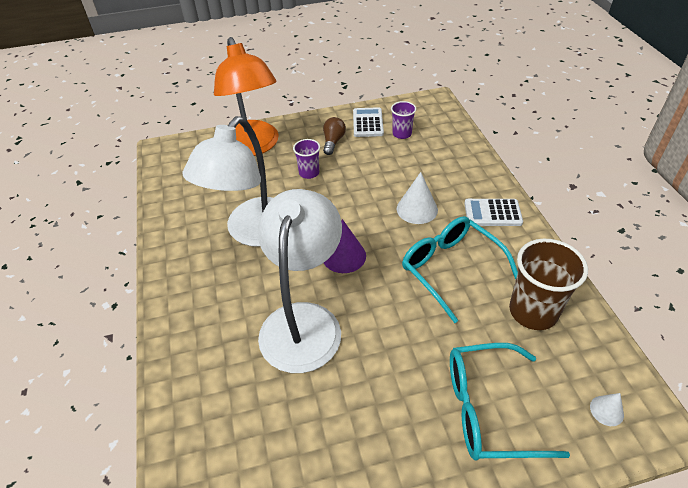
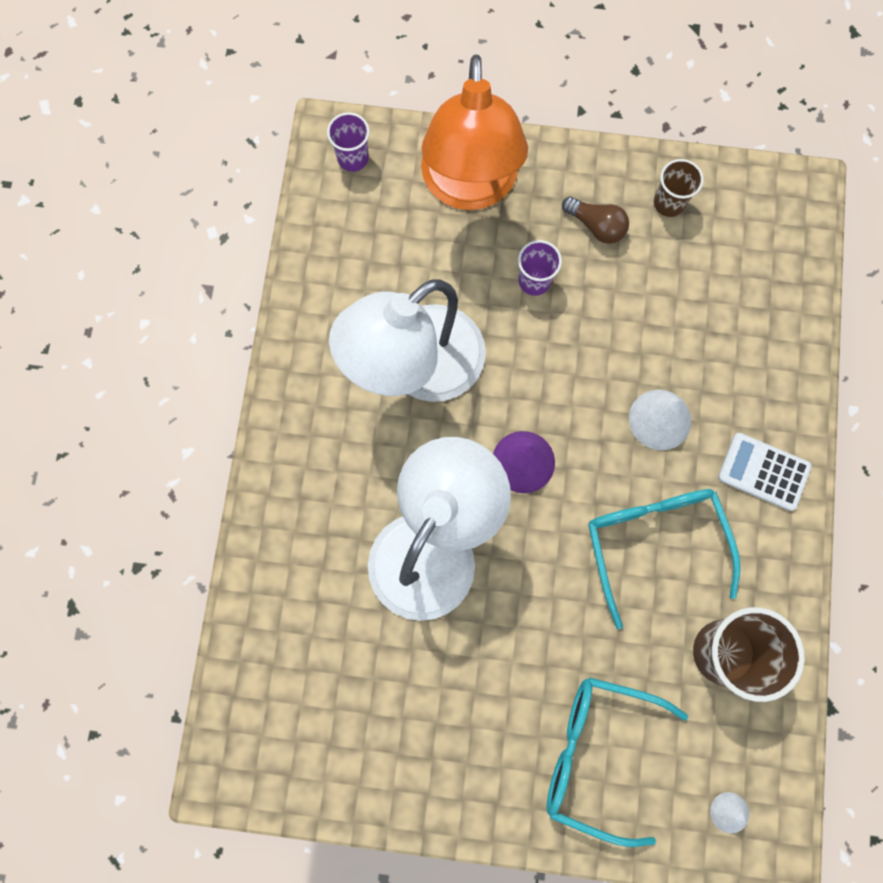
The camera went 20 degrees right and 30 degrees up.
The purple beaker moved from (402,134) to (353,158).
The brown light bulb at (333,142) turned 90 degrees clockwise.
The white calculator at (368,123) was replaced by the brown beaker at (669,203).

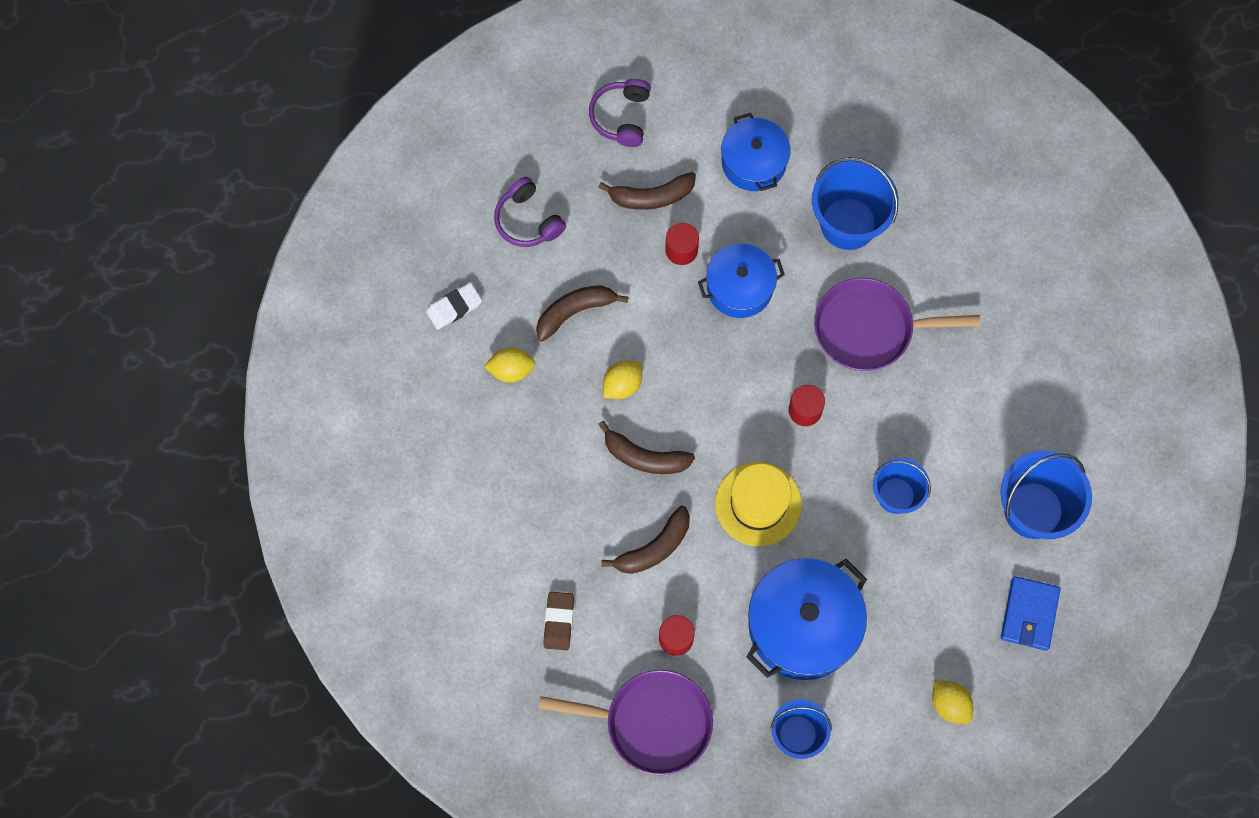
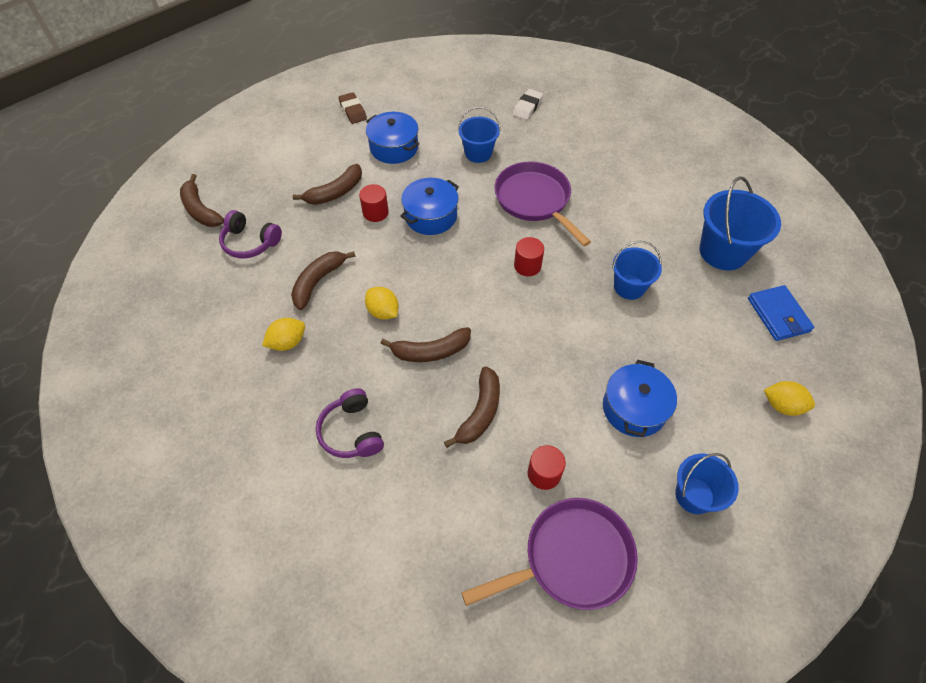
The camera went 30 degrees left and 15 degrees down.
The brown banana fruit at (201,210) appeared.
The purple headphones moved from (621,117) to (351,432).
The brown eraser moved from (559,622) to (353,111).
The bright yellow citrus fruit at (622,385) turned 60 degrees counterclockwise.
The cobalt pail at (848,223) changed to 0.64 times the size.
The purple frying pan at (870,329) turned 90 degrees clockwise.
The white eraser moved from (454,307) to (527,107).
The cobalt stockpot at (803,626) changed to 0.64 times the size.
The bright yellow top hat at (758,504) disappeared.

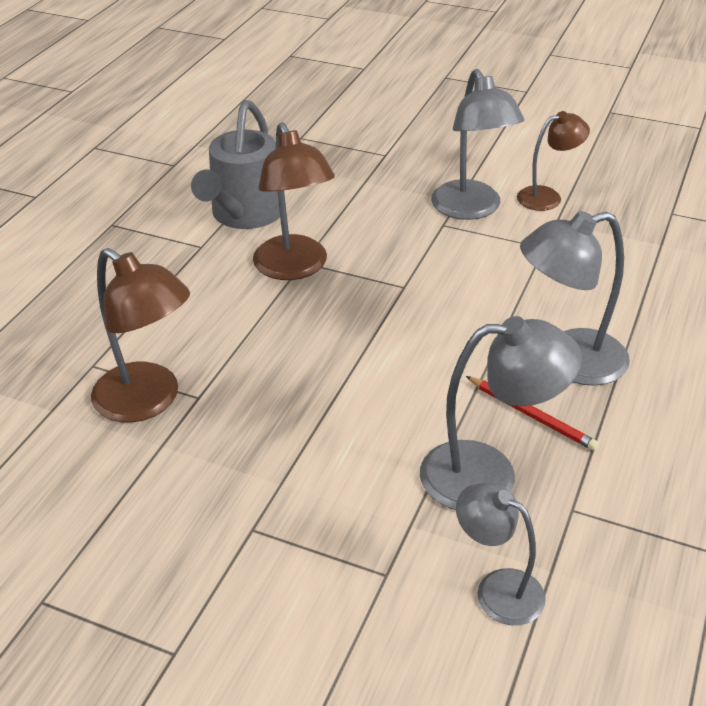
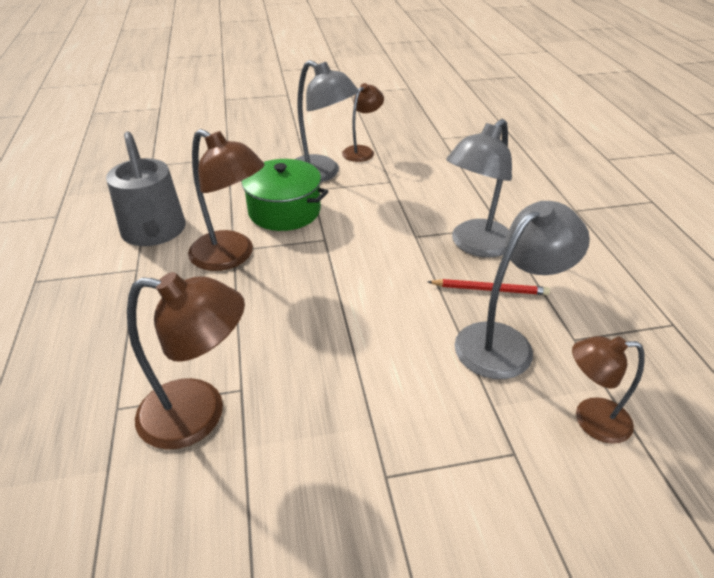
The camera went 35 degrees left and 0 degrees up.
The leaf-green stockpot at (284,211) appeared.
The gray desk lamp at (497,589) became the brown desk lamp at (591,420).

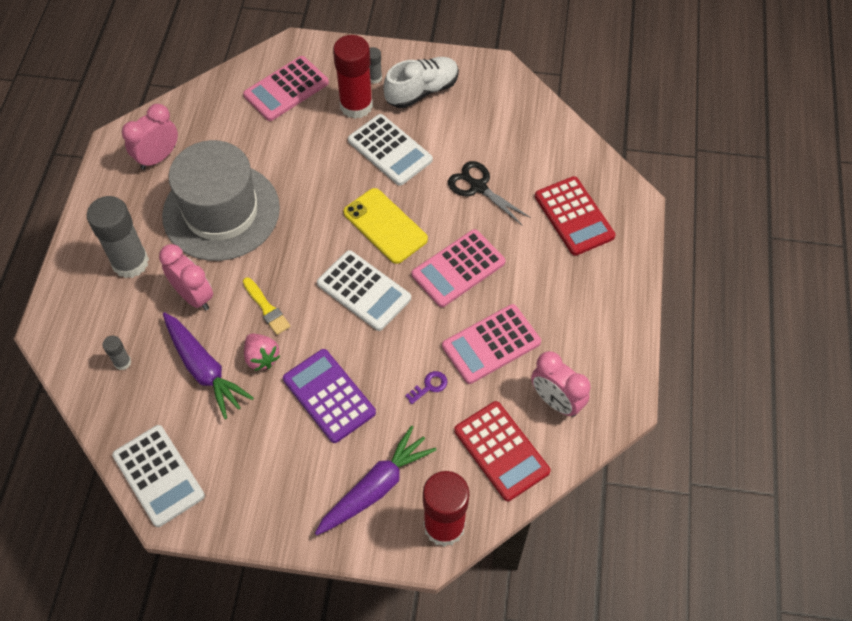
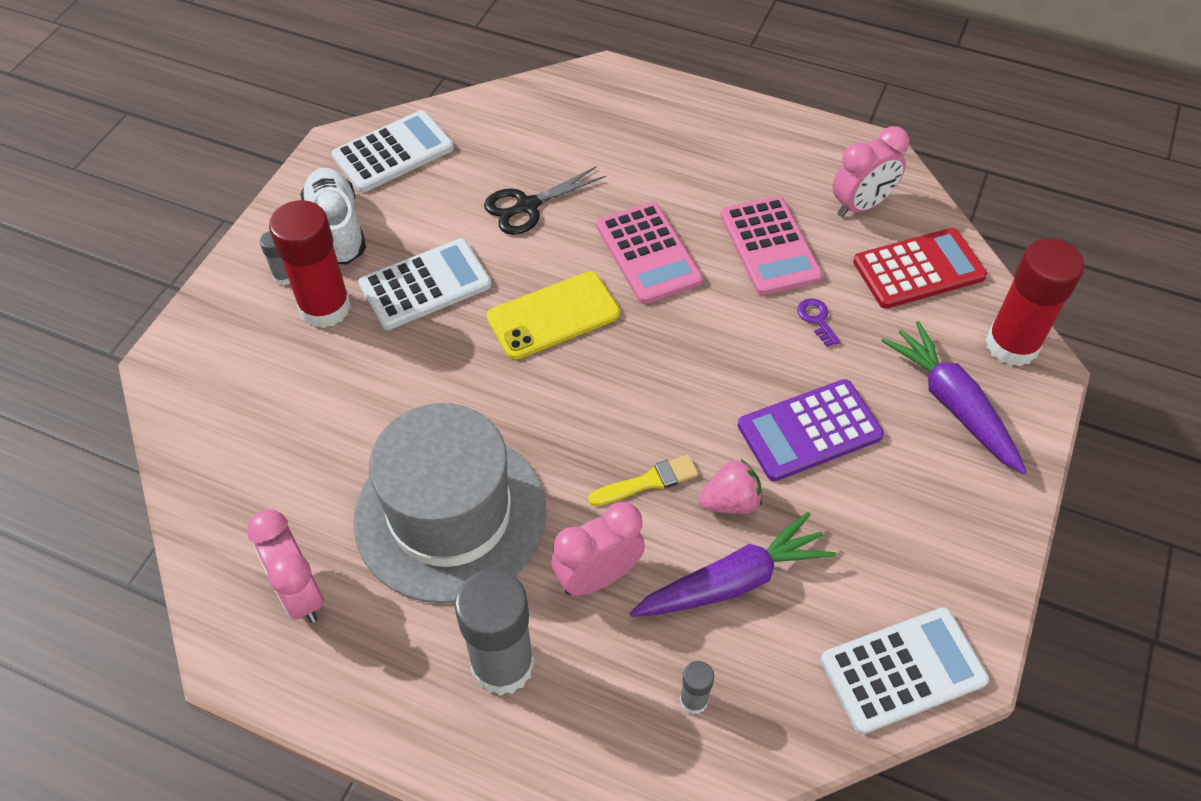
The camera went 75 degrees left and 5 degrees down.
The white calculator moved from (364,291) to (393,152).
The rosy calculator at (286,89) disappeared.
The crimson calculator at (574,216) disappeared.

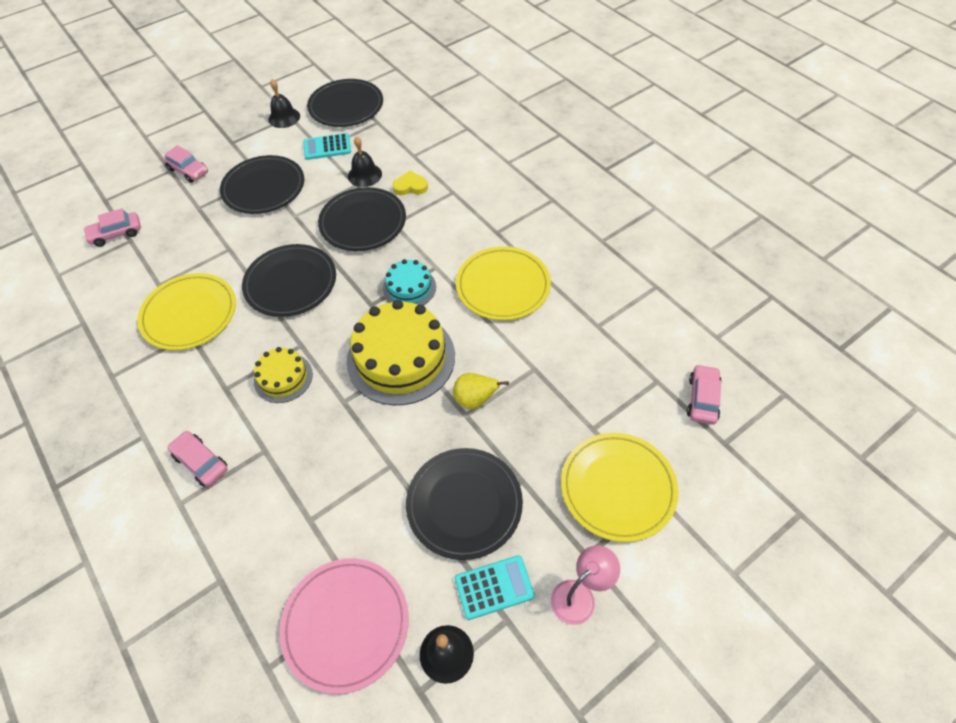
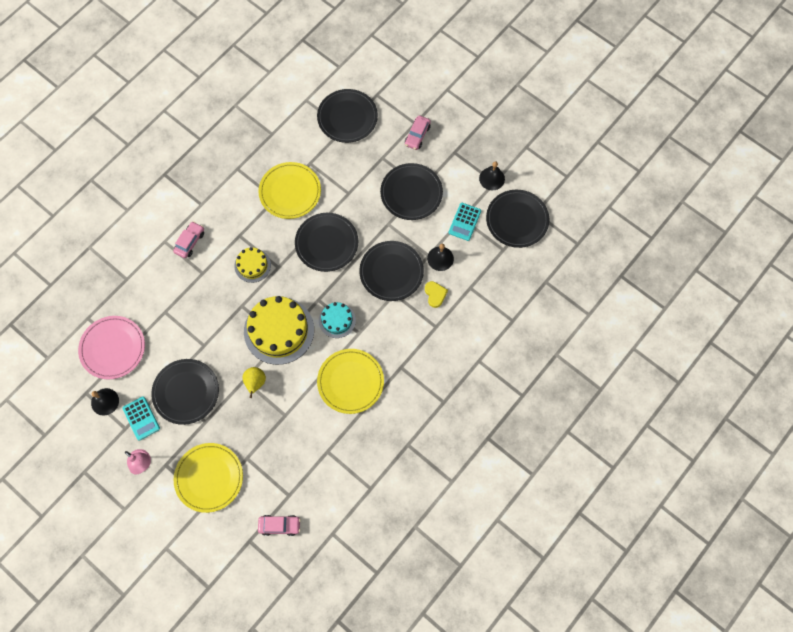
The camera went 75 degrees right and 15 degrees up.
The rosy toy car at (116,234) was replaced by the ebony plate at (347,117).
The aqua calculator at (327,147) turned 135 degrees counterclockwise.

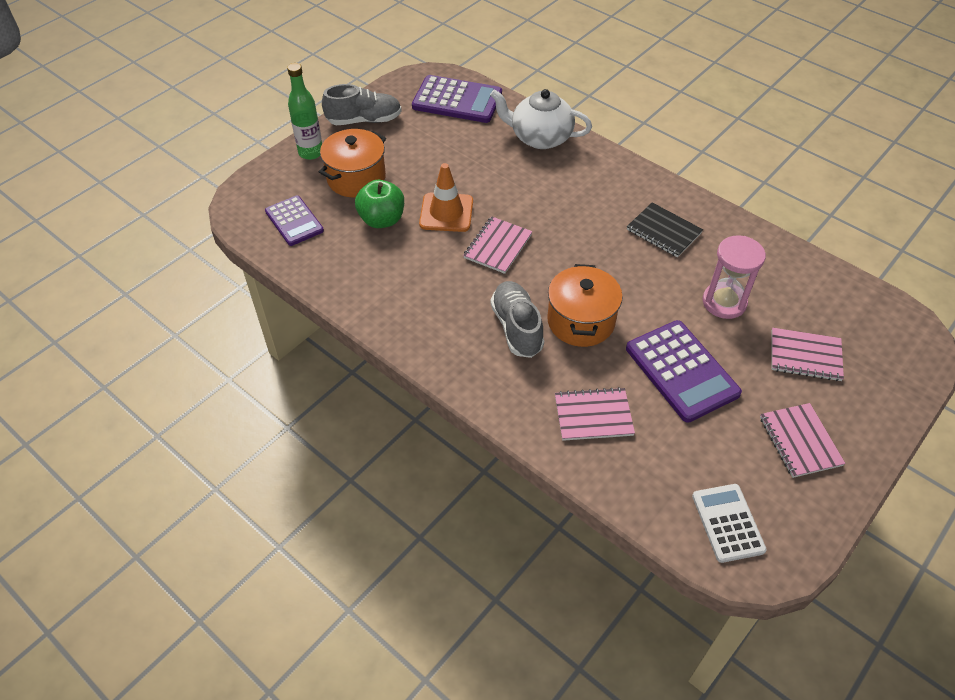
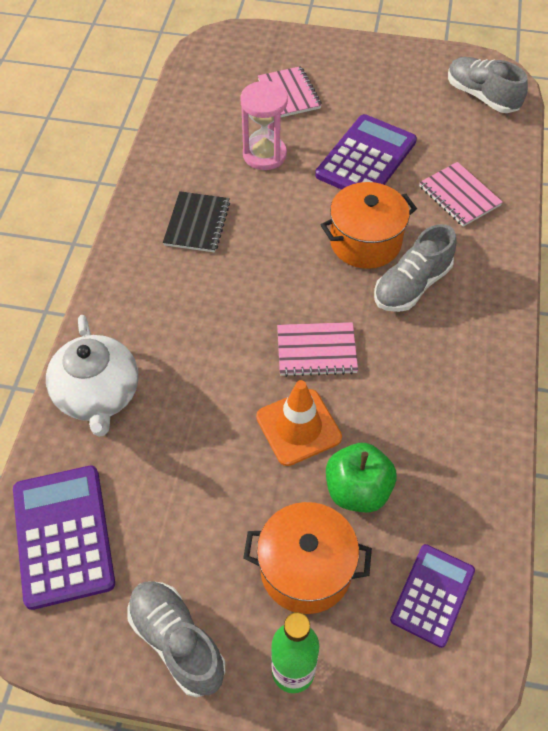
The camera went 120 degrees left and 5 degrees up.
The white calculator at (728,523) was replaced by the gray shoe at (481,96).
The rosy exercise book at (799,441) disappeared.

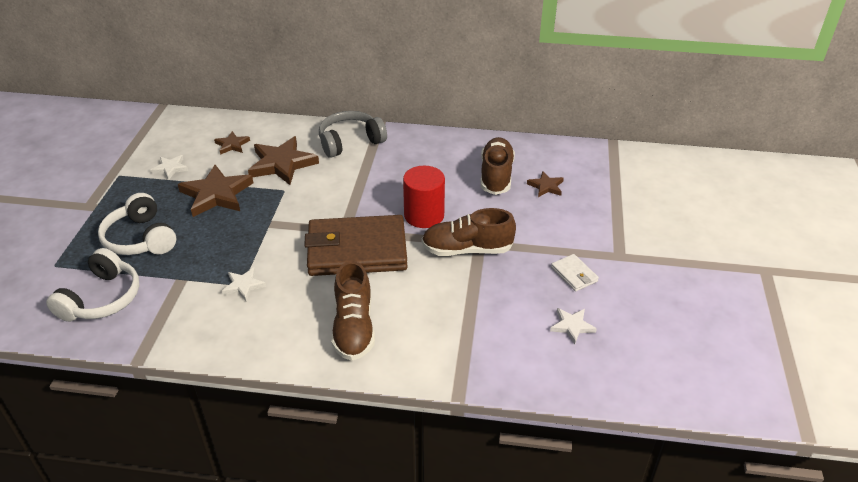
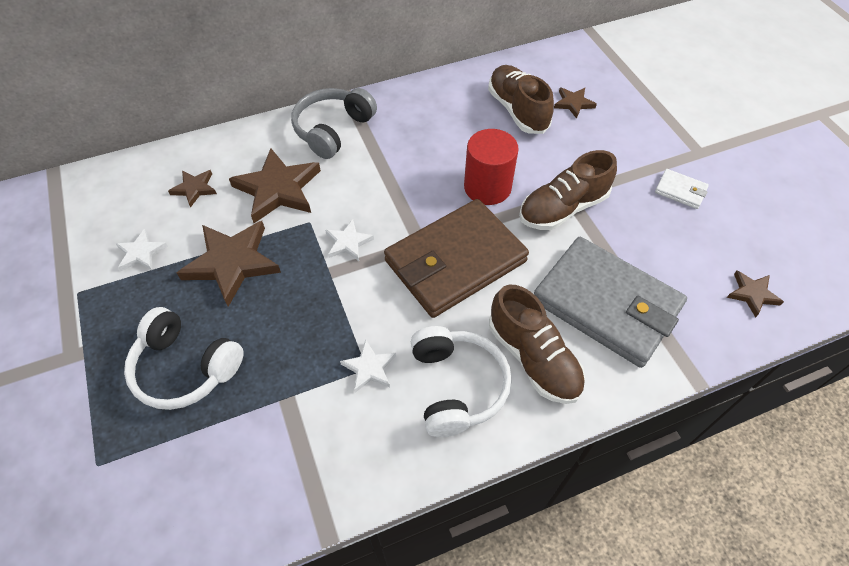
The camera went 30 degrees left and 15 degrees up.
The white five-pointed star moved from (572,326) to (348,242).
The white headphones moved from (102,299) to (456,386).
The gray card wallet at (606,304) appeared.
The brown five-pointed star at (752,294) appeared.

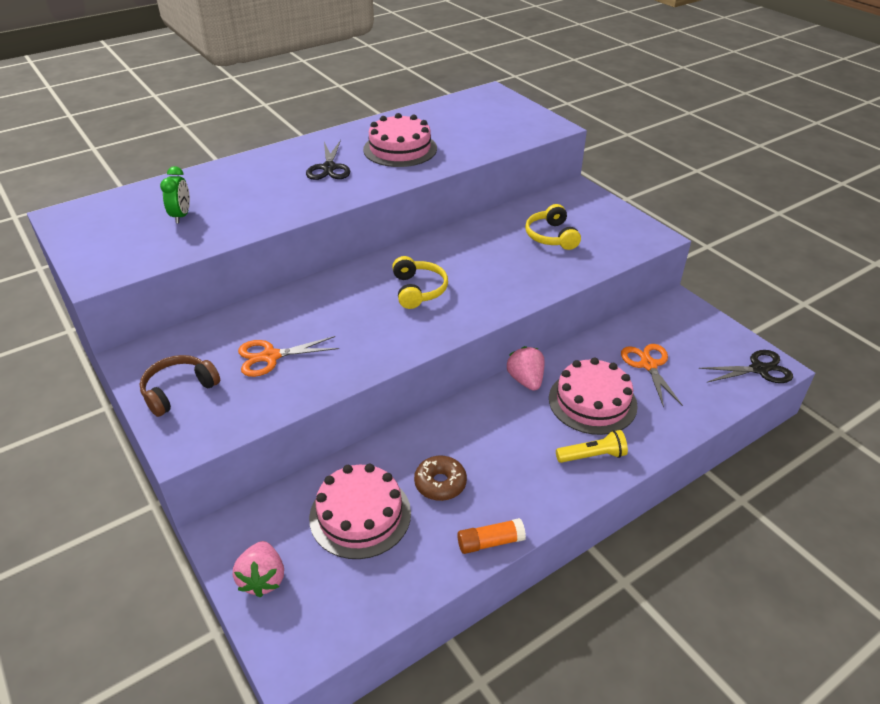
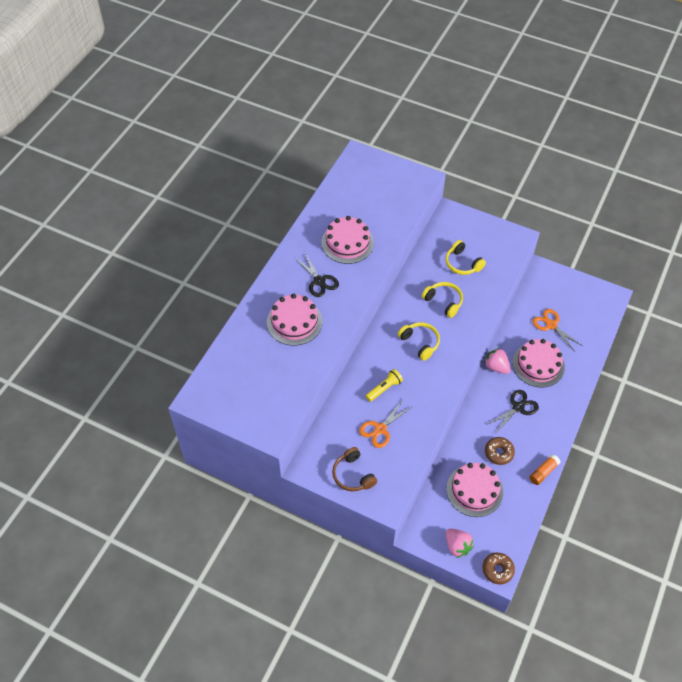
The camera went 30 degrees left and 15 degrees up.
The rosy gateau at (294,322) appeared.
The brown headphones at (179,390) turned 45 degrees counterclockwise.
The bright yellow flashlight moved from (592,456) to (384,388).
The bright yellow headphones at (443,301) appeared.
The brown doughnut at (497,570) appeared.
The ebony shears moved from (759,369) to (518,407).
The leaf-green clock at (181,216) disappeared.

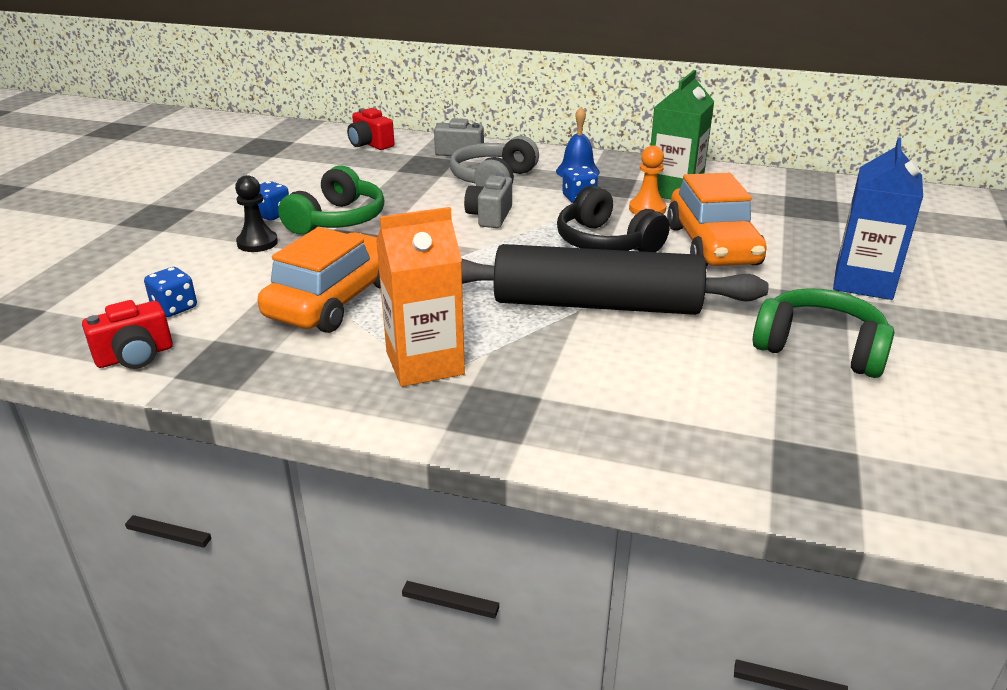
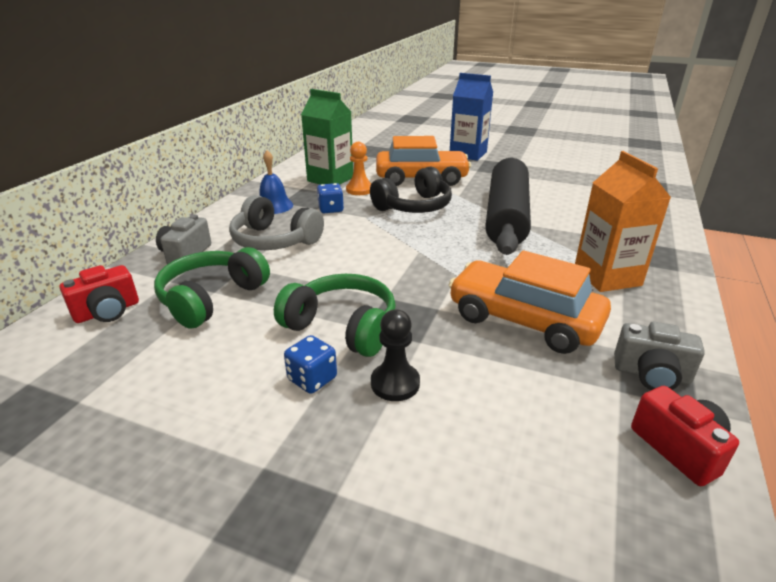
The camera went 85 degrees left and 0 degrees up.
The leaf-green headphones moved from (819,348) to (212,298).
The gray camera moved from (490,216) to (651,374).
The cobalt game die at (174,308) disappeared.

